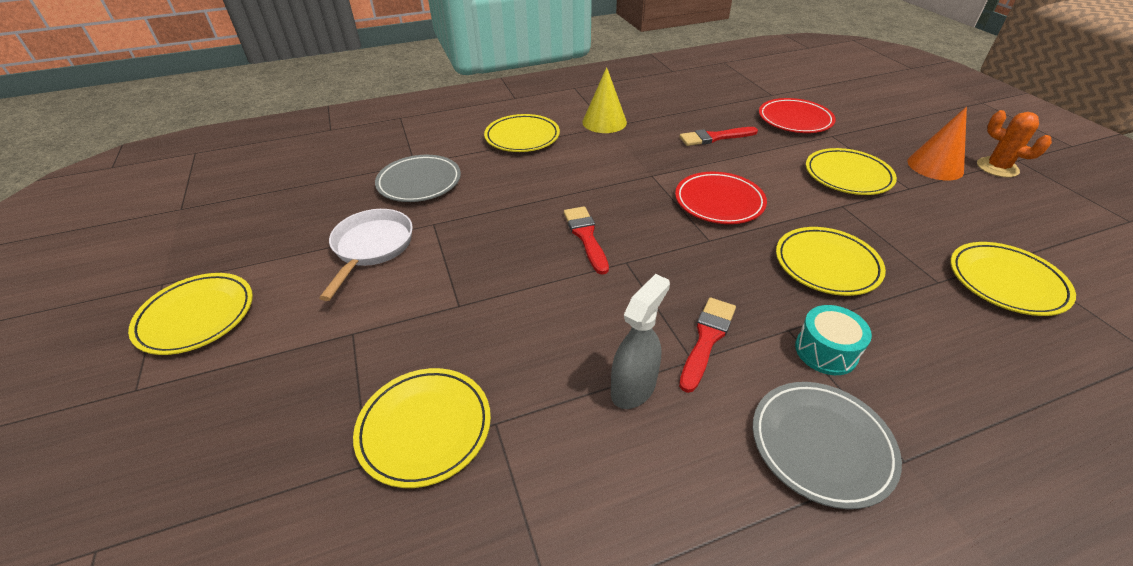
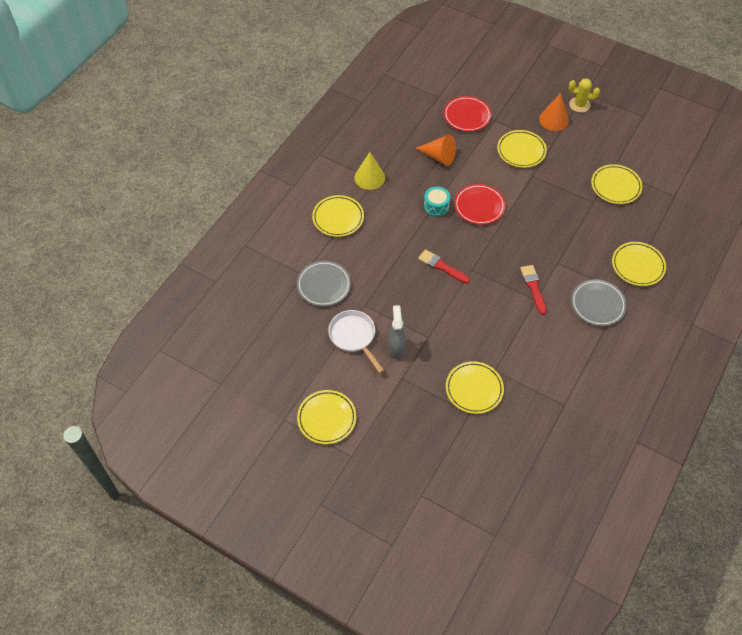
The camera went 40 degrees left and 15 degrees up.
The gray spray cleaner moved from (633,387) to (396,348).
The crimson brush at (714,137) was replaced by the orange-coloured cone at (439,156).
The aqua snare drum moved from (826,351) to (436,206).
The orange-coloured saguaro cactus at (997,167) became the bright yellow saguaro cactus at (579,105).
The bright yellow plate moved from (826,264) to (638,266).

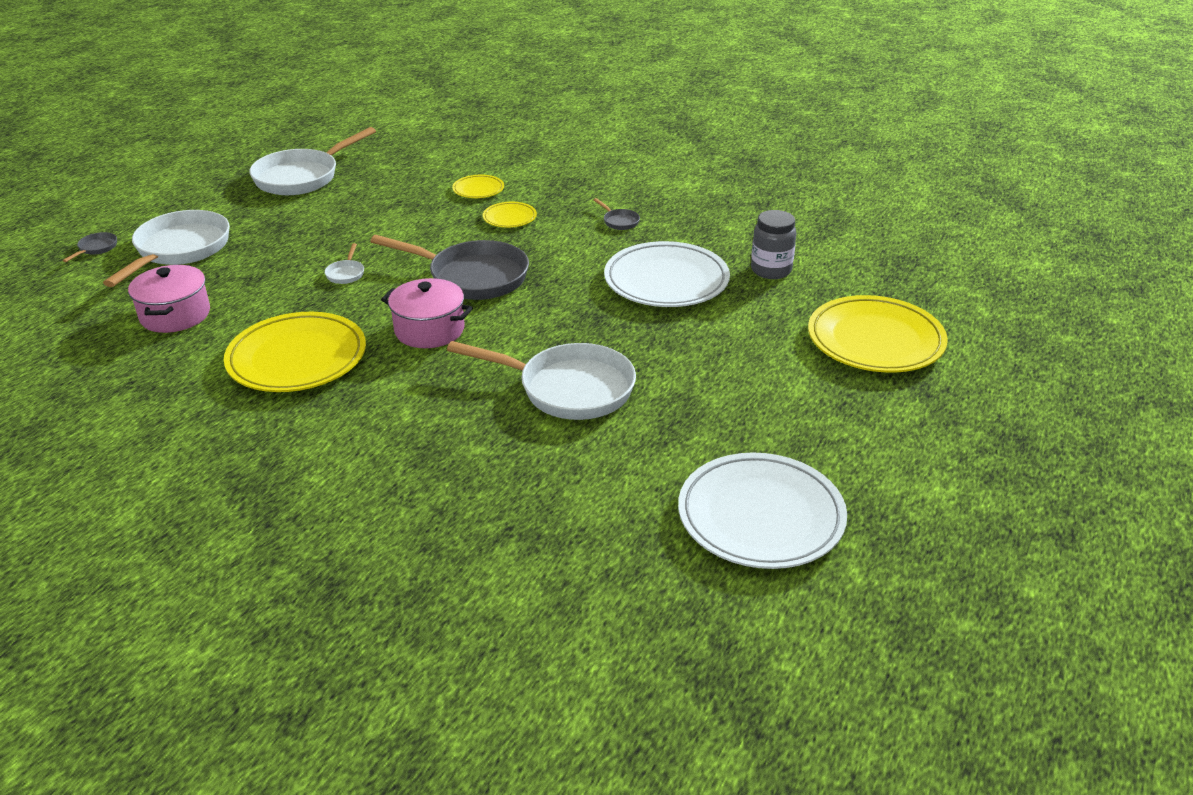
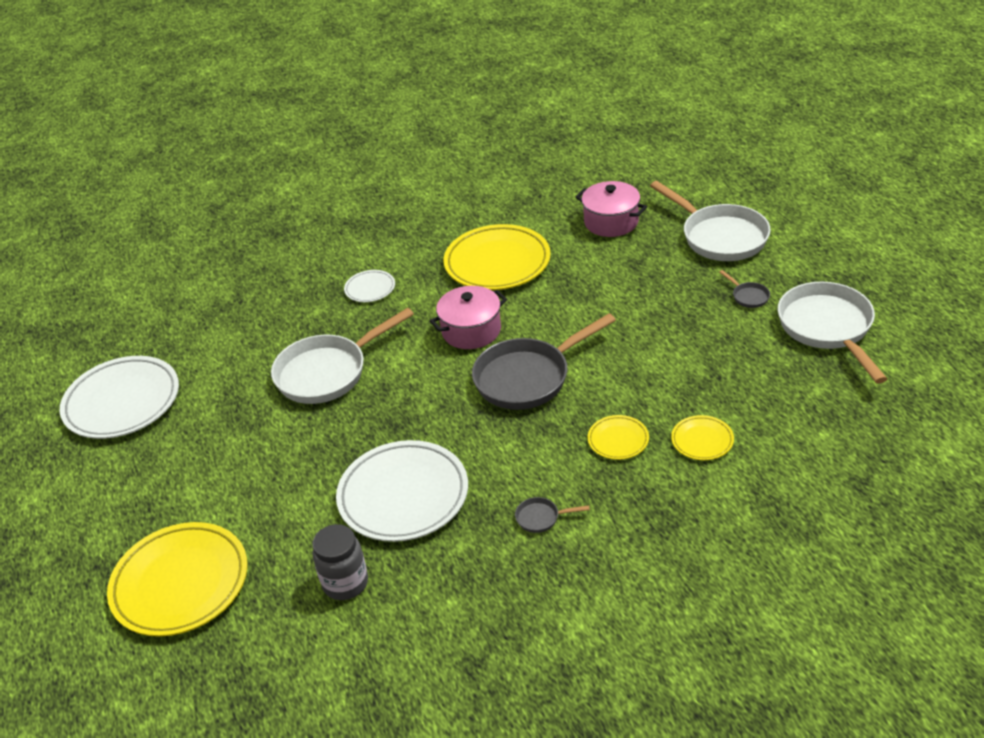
The camera went 130 degrees right and 5 degrees up.
The white plate at (370,289) appeared.
The gray frying pan moved from (96,248) to (748,296).
The white frying pan at (346,273) disappeared.

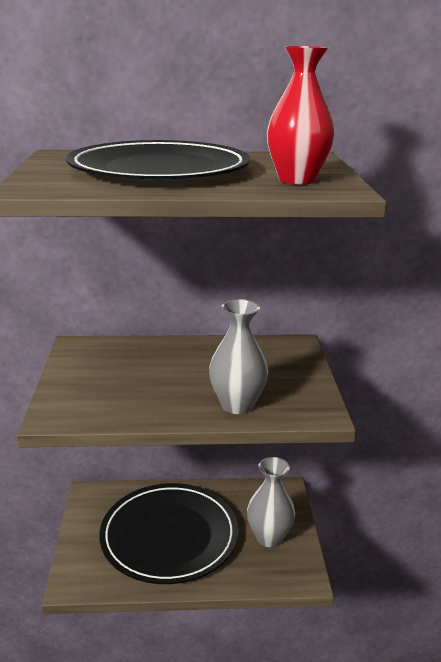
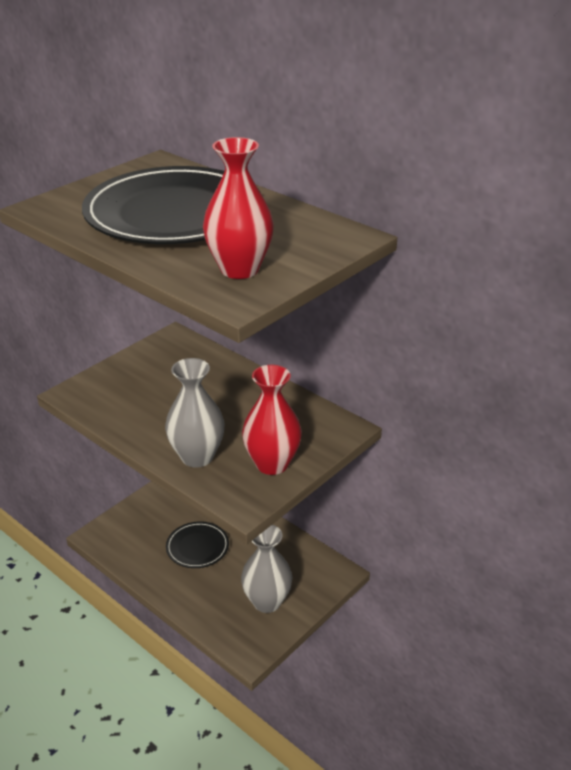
The camera went 45 degrees right and 10 degrees up.
The ebony plate at (169,536) changed to 0.46 times the size.
The crimson flower vase at (272,464) appeared.

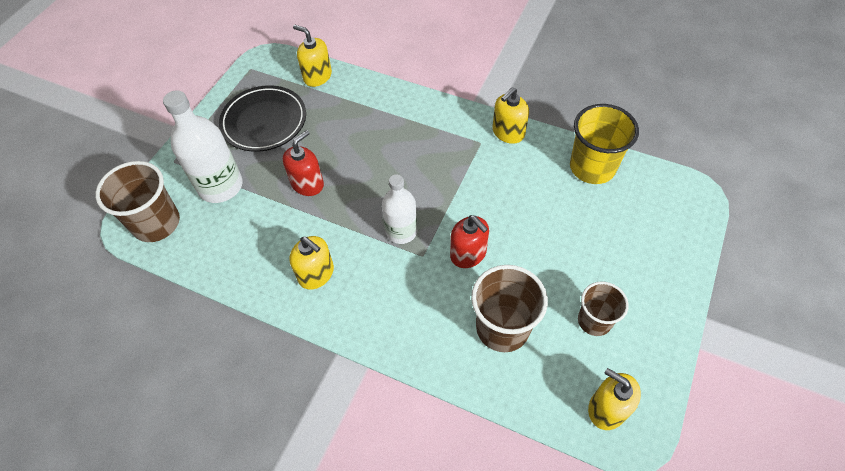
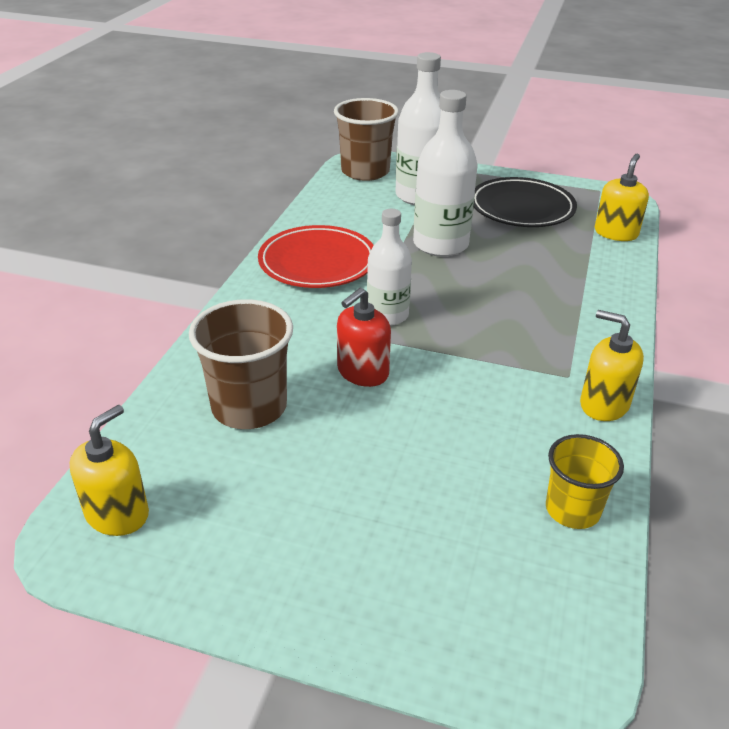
The camera went 80 degrees right and 20 degrees down.
The bright yellow soap pump at (316,274) was replaced by the crimson plate at (317,262).
The crimson soap pump at (307,184) was replaced by the white drink bottle at (440,244).
The bright yellow beaker at (592,167) changed to 0.64 times the size.
The brown beaker at (594,321) disappeared.

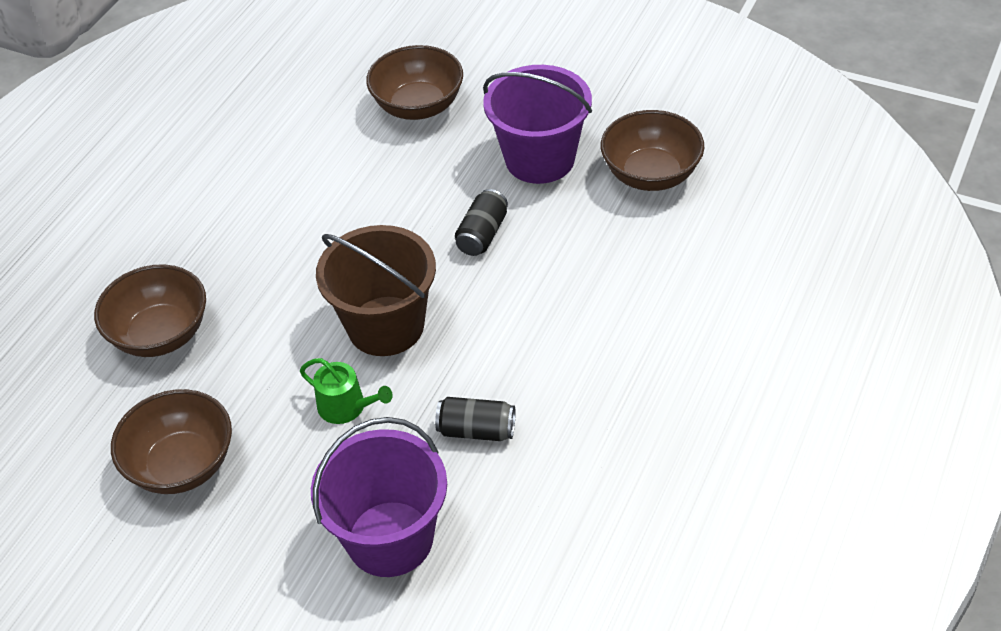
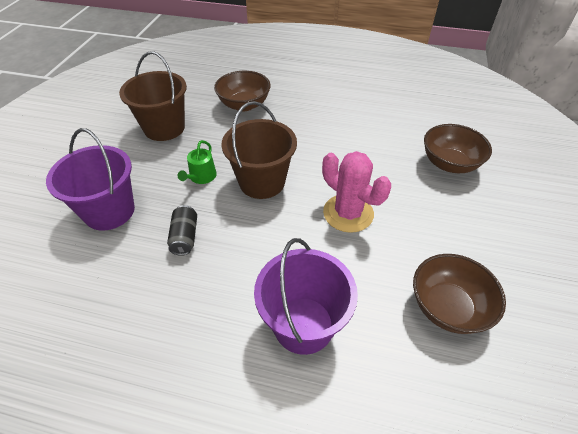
The camera went 75 degrees right and 0 degrees up.
The brown deep dish at (182,465) was replaced by the brown pail at (164,128).
The purple pail moved from (540,159) to (303,325).
The ebony tin at (482,234) was replaced by the rosy saguaro cactus at (348,213).

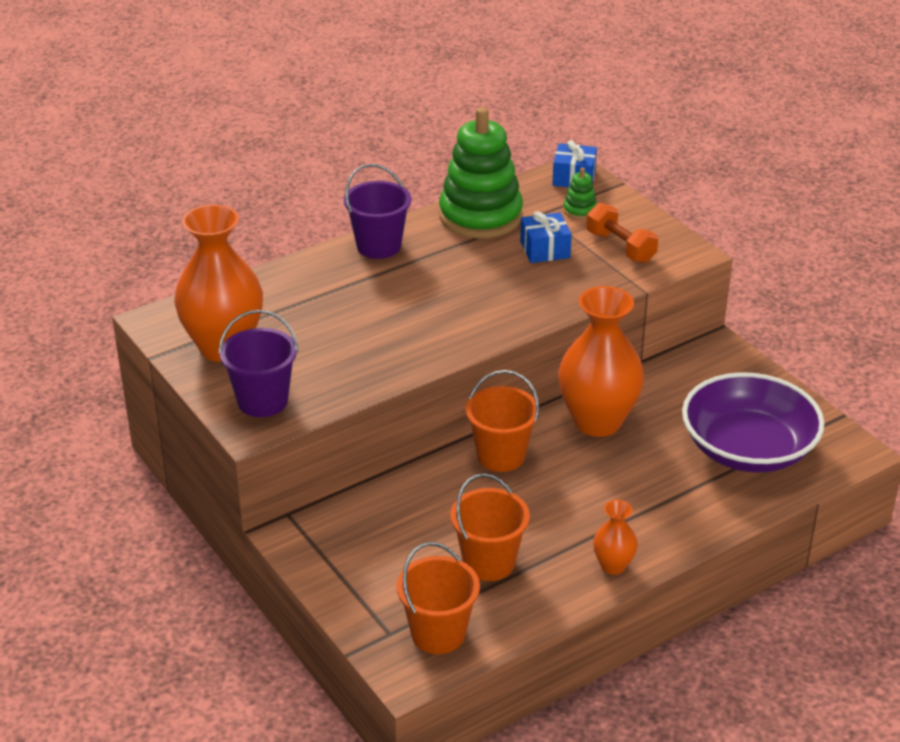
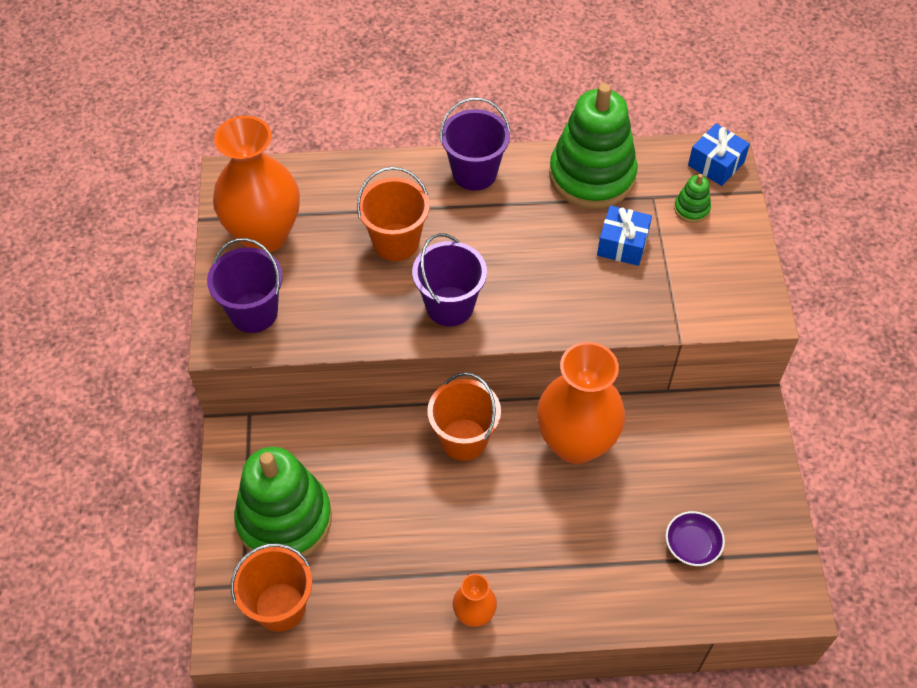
The camera went 30 degrees right and 20 degrees up.
The leaf-green stacking rings at (284,519) appeared.
The orange-coloured pail moved from (489,562) to (396,242).
The purple pail at (449,306) appeared.
The purple deep dish at (748,449) changed to 0.40 times the size.
The orange-coloured hand weight at (620,247) disappeared.

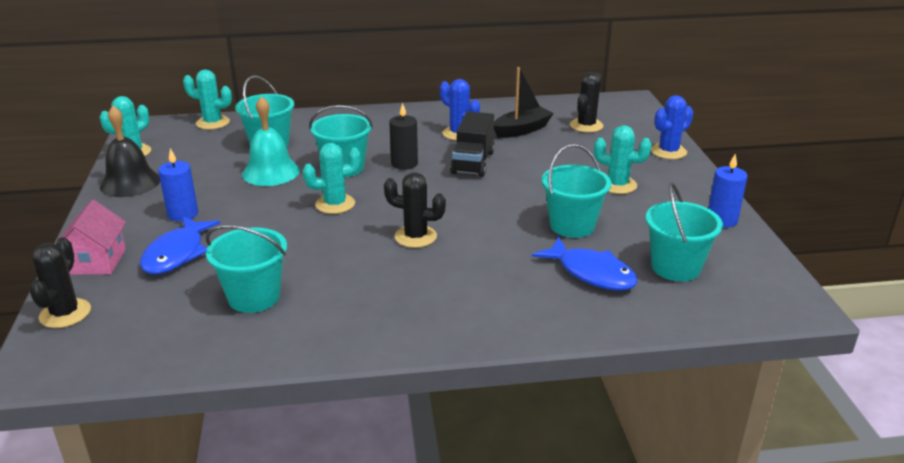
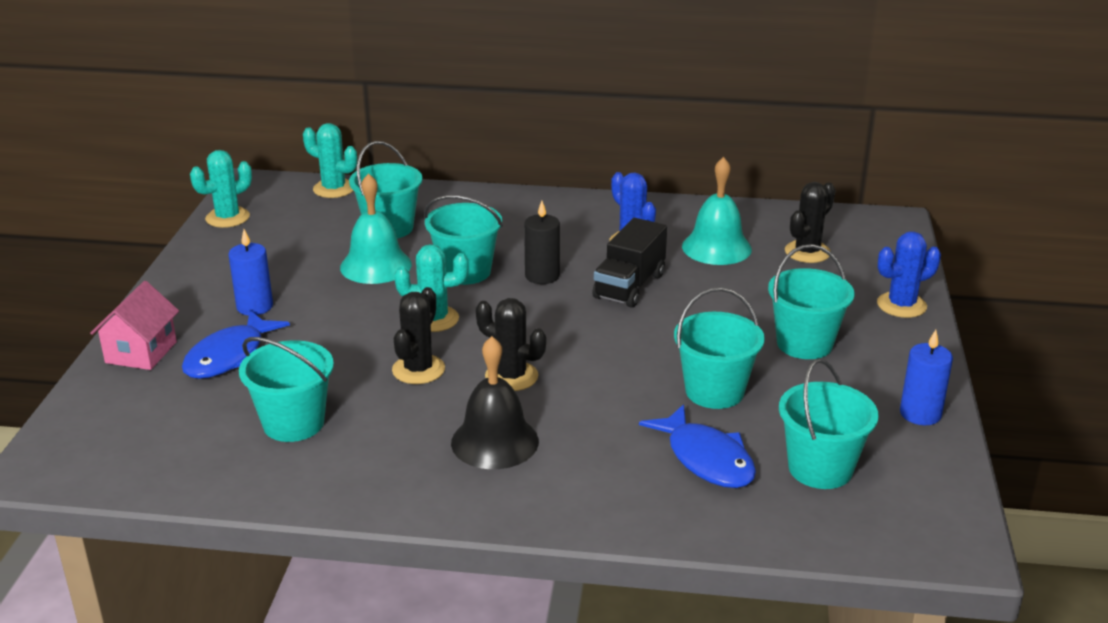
The camera went 15 degrees right and 0 degrees up.
The ebony saguaro cactus moved from (65,313) to (418,370).
The ebony hand bell moved from (130,183) to (494,441).
The ebony sailboat at (522,130) was replaced by the aqua hand bell at (716,247).
The aqua saguaro cactus at (617,185) was replaced by the aqua pail at (804,344).

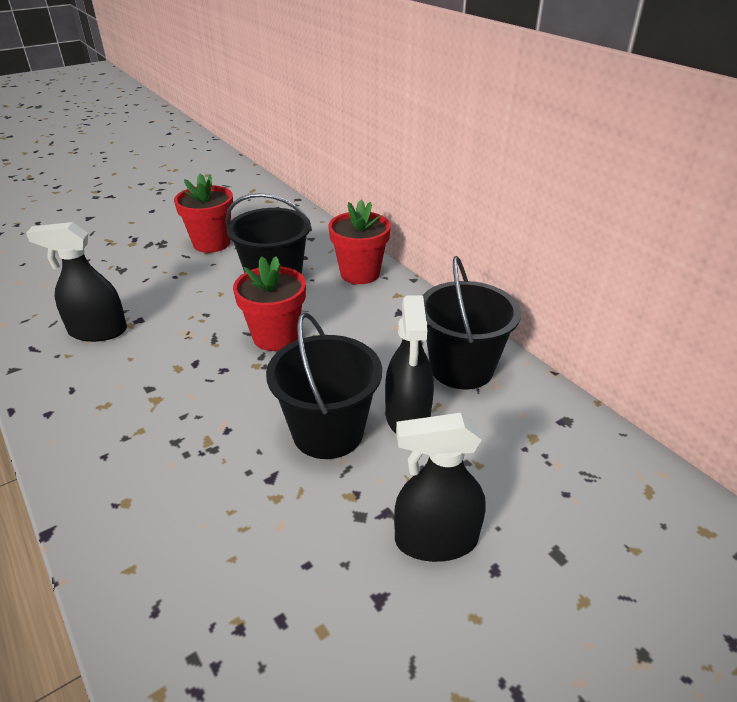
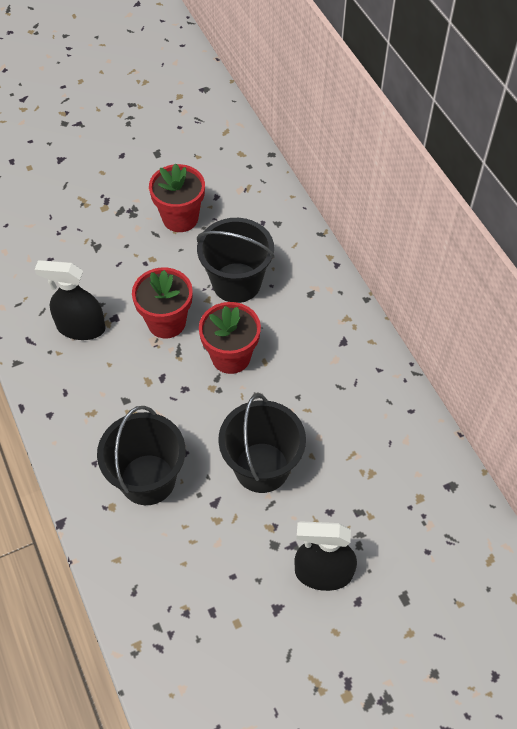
The camera went 10 degrees right and 20 degrees up.
The ebony pail moved from (461,368) to (148,479).
The crimson flower pot moved from (360,273) to (166,322).
The ebony spray cleaner at (407,416) disappeared.

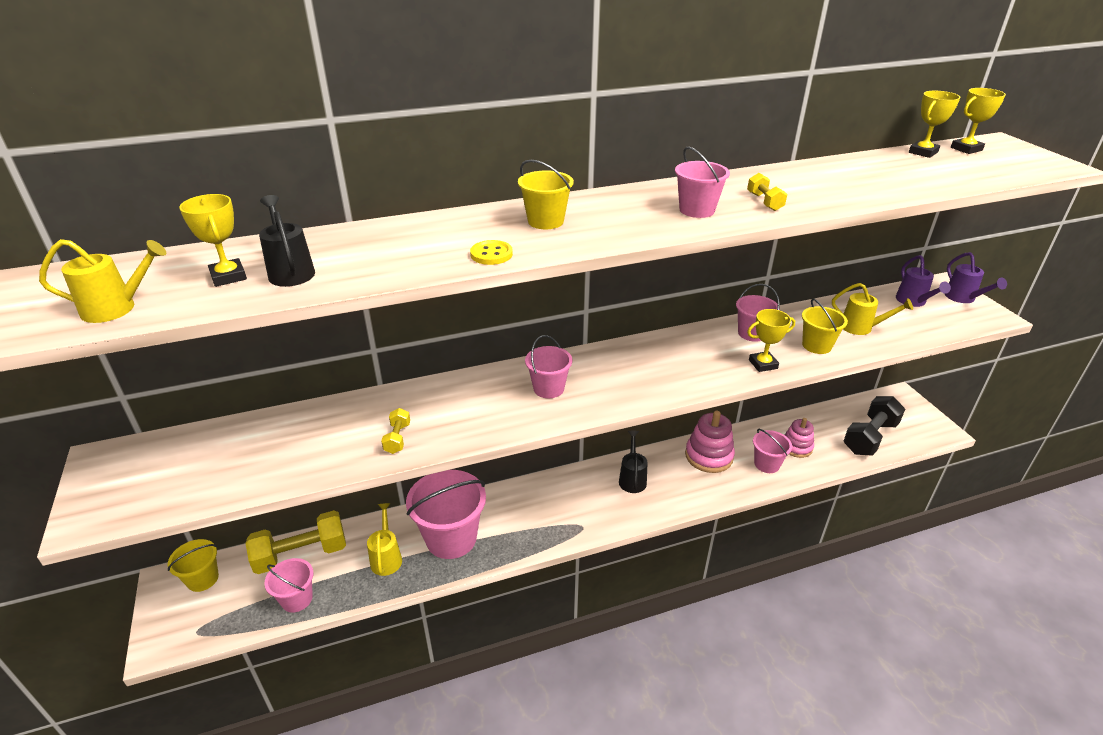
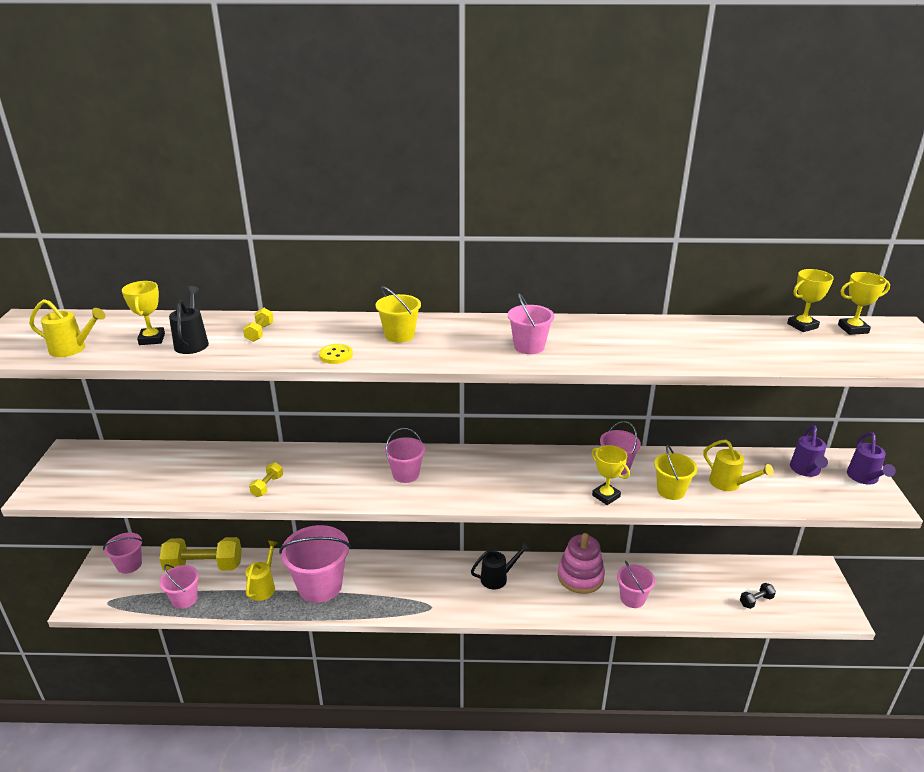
The camera went 20 degrees right and 5 degrees down.
The bright yellow pail at (203,579) became the rosy pail at (129,565).
The bright yellow hand weight moved from (764,202) to (259,333).
The ebony sprinkling can at (632,479) turned 45 degrees clockwise.
The bright yellow award cup at (763,364) turned 45 degrees clockwise.
The ebony hand weight at (870,437) changed to 0.46 times the size.
The rosy stacking rings at (796,447) disappeared.

